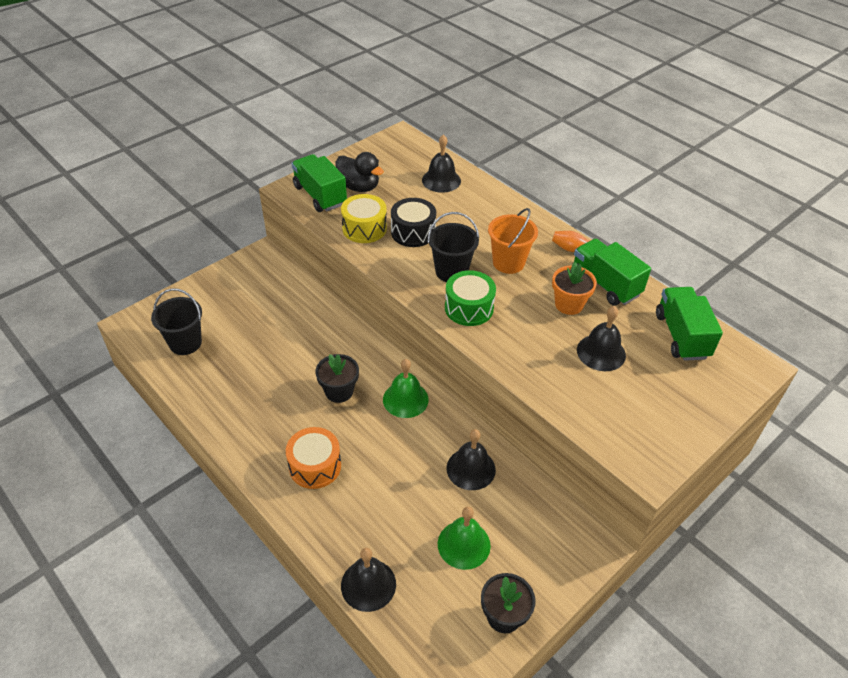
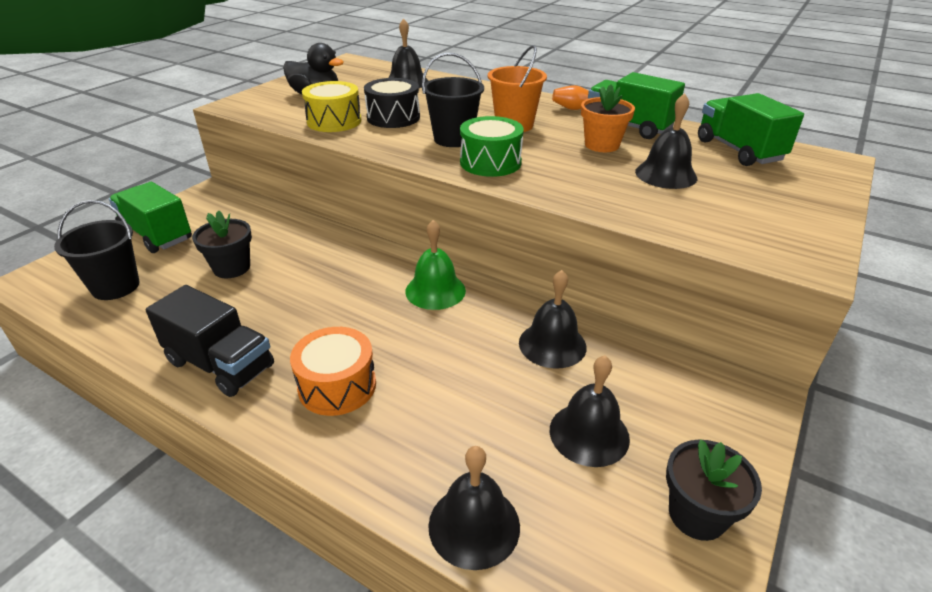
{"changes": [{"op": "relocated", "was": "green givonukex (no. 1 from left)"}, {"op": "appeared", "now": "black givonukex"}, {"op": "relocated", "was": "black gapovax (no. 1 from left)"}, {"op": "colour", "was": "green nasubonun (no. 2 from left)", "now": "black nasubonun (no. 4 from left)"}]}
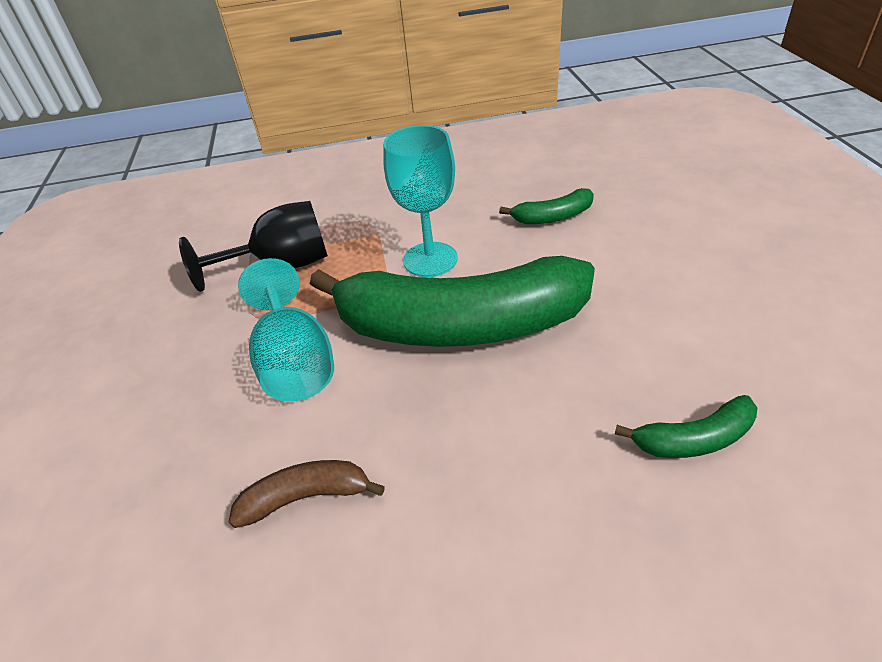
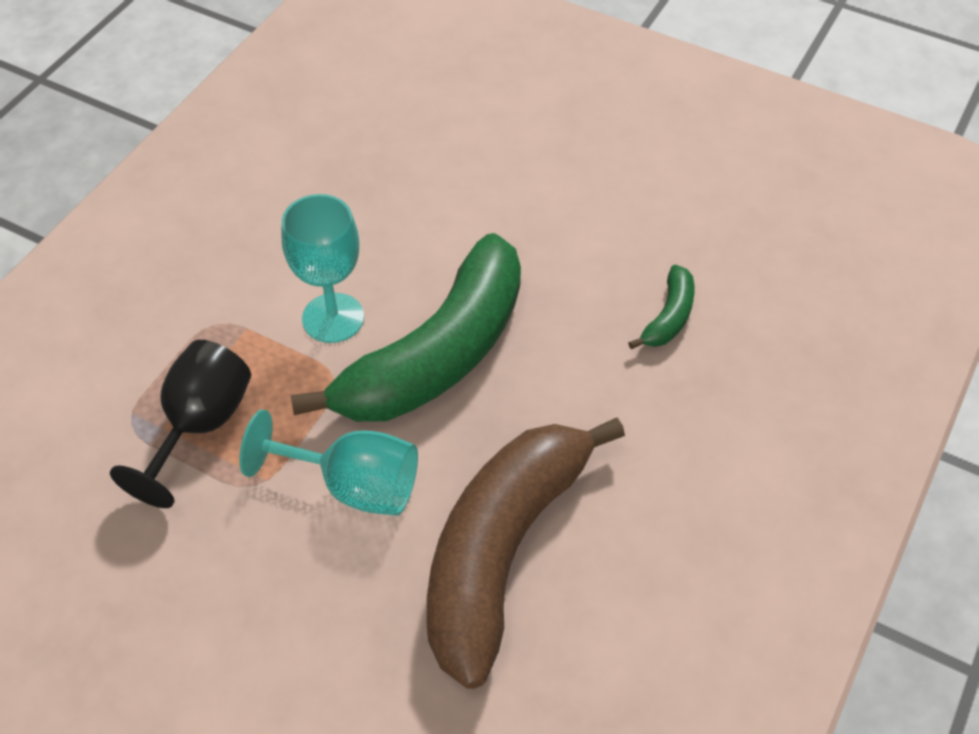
{"changes": [{"op": "size", "was": "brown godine", "ratio": 2.44}, {"op": "missing", "was": "green godine (no. 2 from left)"}]}
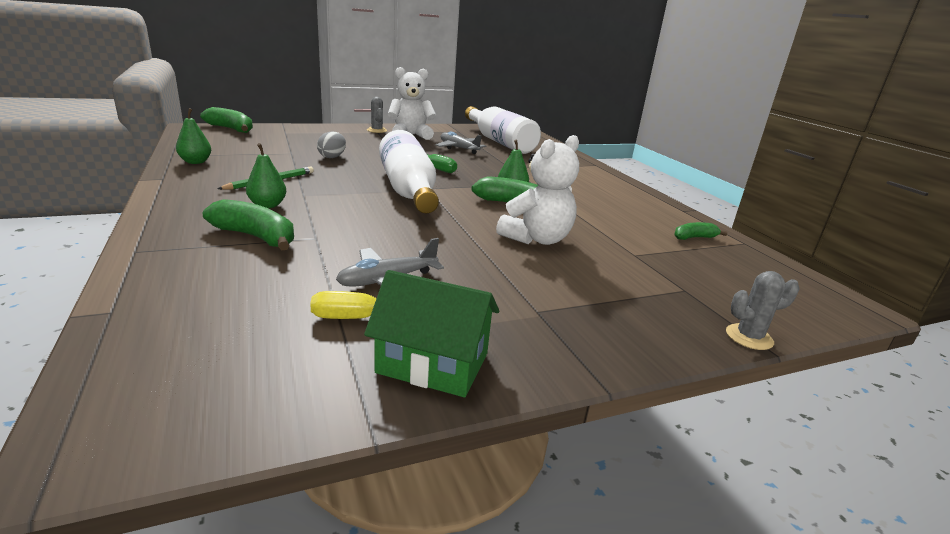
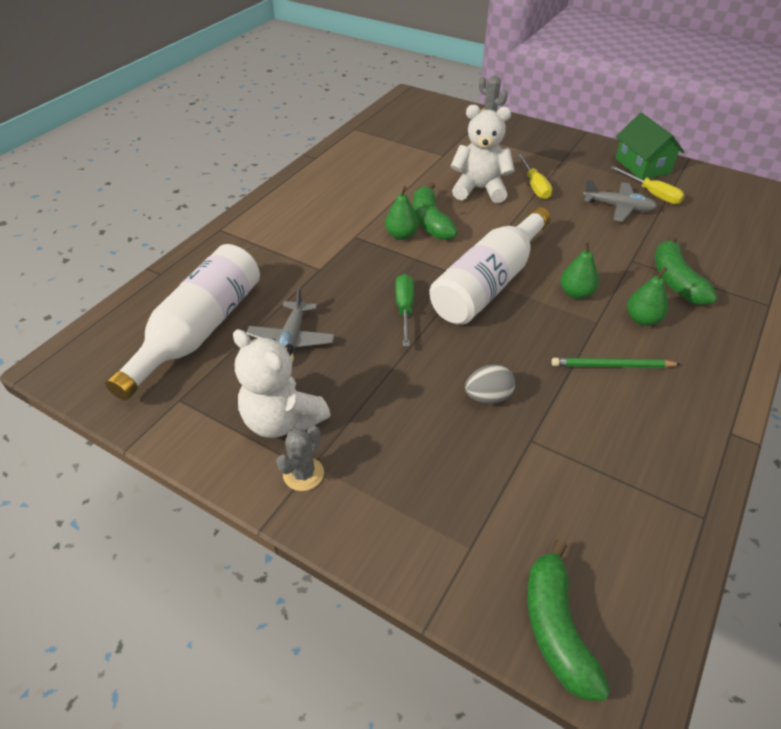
{"changes": [{"op": "appeared", "now": "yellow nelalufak (no. 1 from left)"}, {"op": "relocated", "was": "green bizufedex (no. 1 from left in the first image)", "now": "green bizufedex (no. 2 from left)"}, {"op": "missing", "was": "green godine (no. 4 from left)"}]}
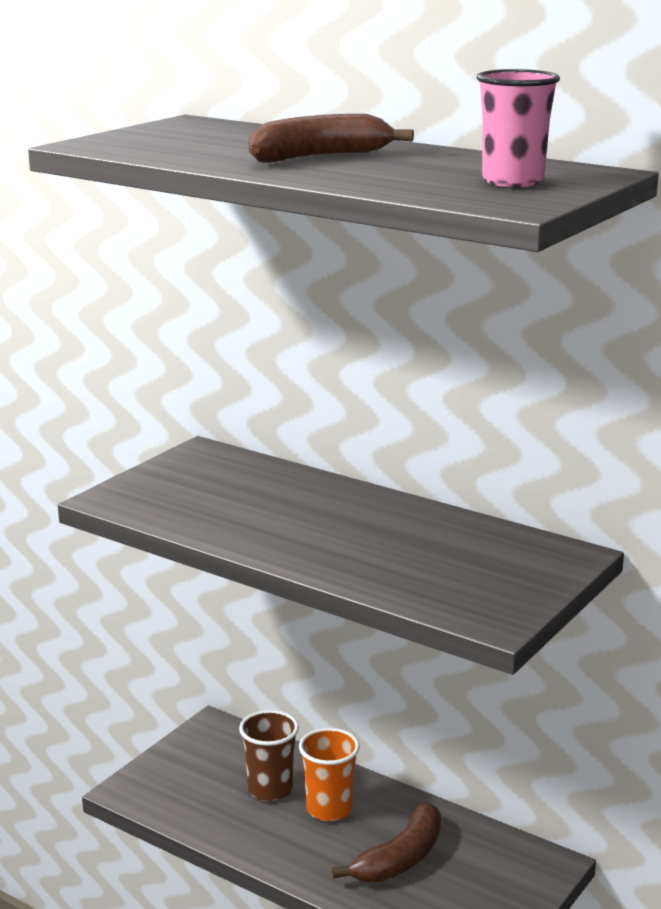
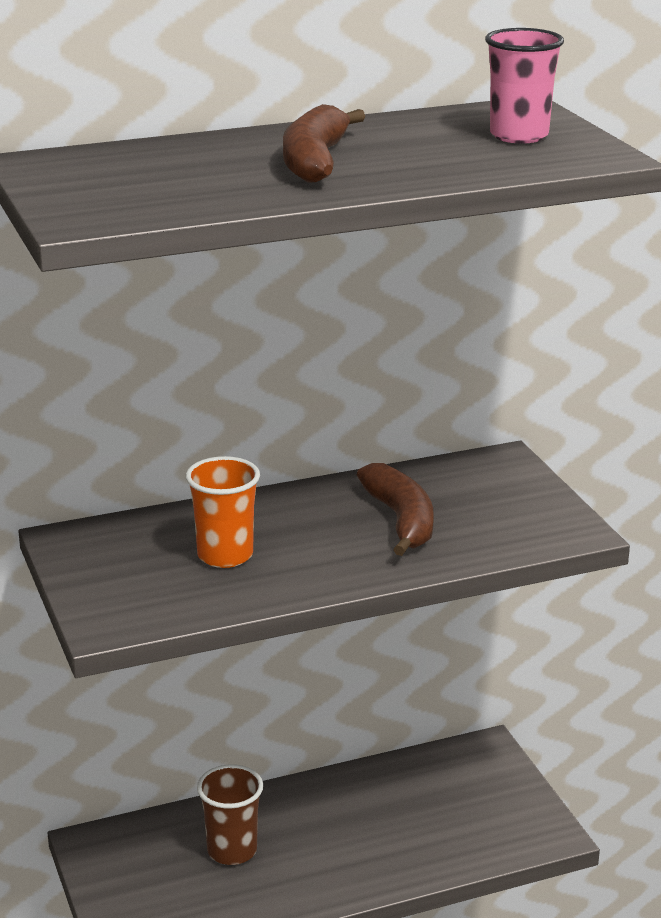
{"changes": [{"op": "relocated", "was": "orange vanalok"}, {"op": "relocated", "was": "brown godine (no. 2 from left)"}]}
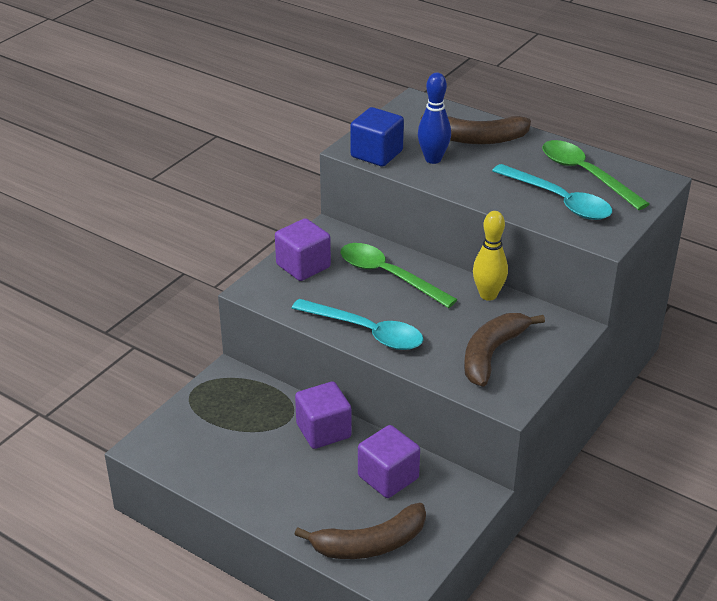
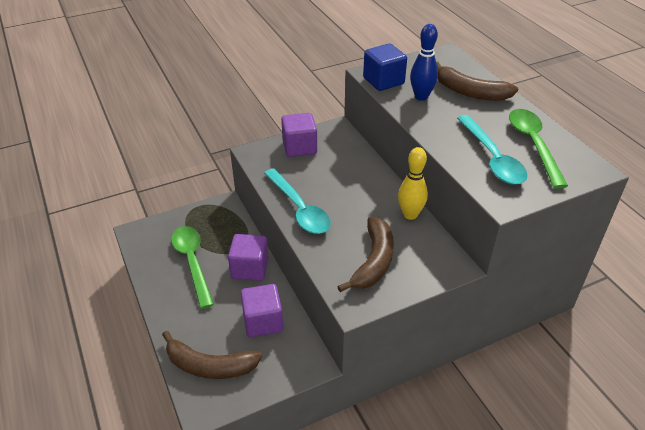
{"changes": [{"op": "relocated", "was": "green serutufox (no. 1 from left)"}, {"op": "spun", "was": "brown godine (no. 3 from left in the first image)", "clockwise": 135}]}
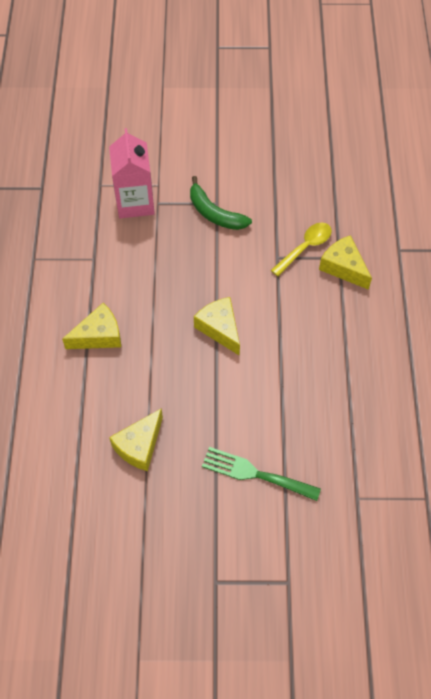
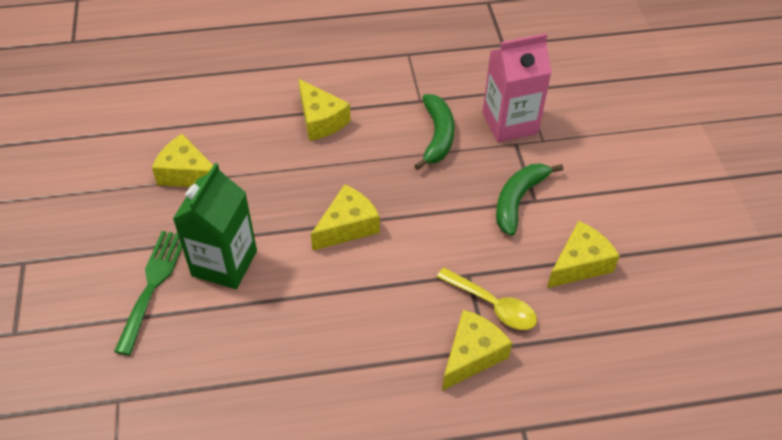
{"changes": [{"op": "appeared", "now": "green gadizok"}, {"op": "appeared", "now": "green godine (no. 1 from left)"}, {"op": "appeared", "now": "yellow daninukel (no. 5 from left)"}]}
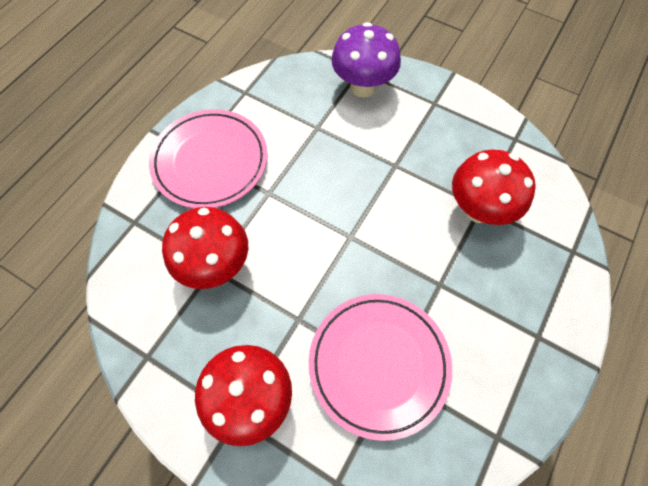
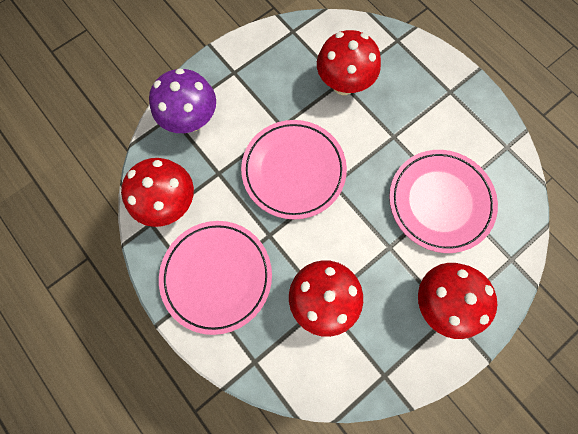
{"changes": [{"op": "appeared", "now": "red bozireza (no. 1 from left)"}, {"op": "appeared", "now": "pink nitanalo (no. 2 from left)"}]}
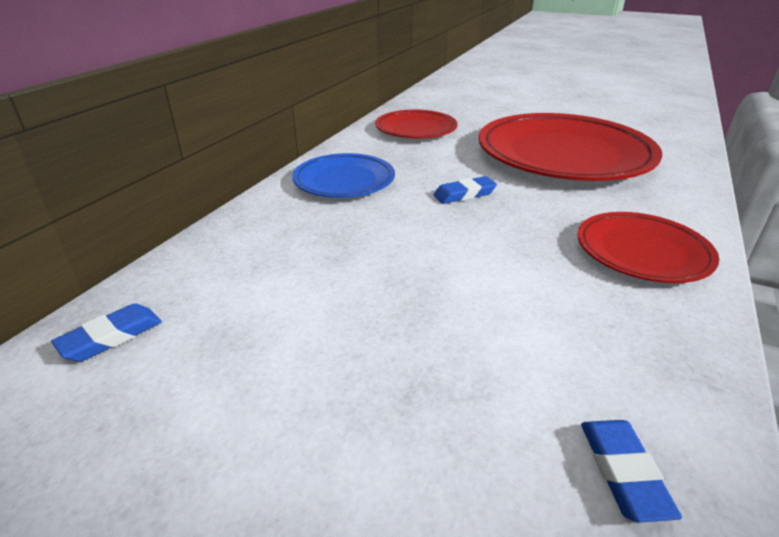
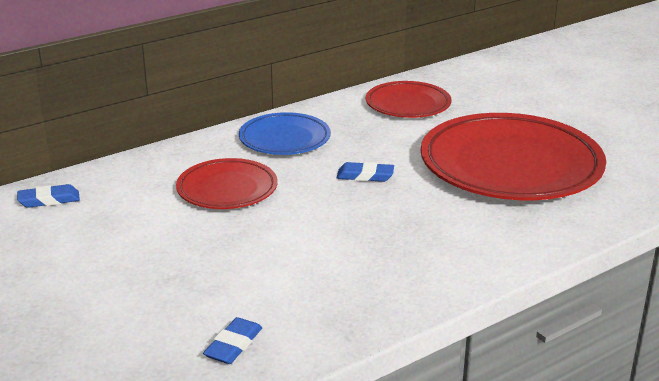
{"changes": [{"op": "relocated", "was": "red nitanalo (no. 3 from left in the first image)", "now": "red nitanalo (no. 1 from left)"}]}
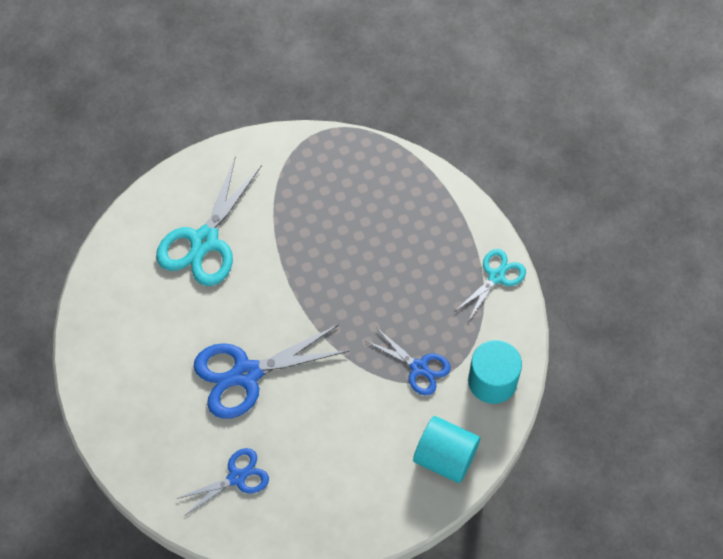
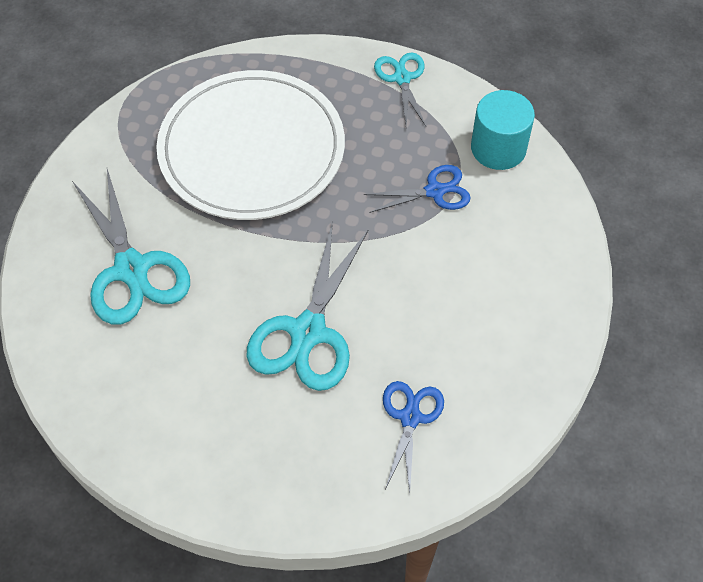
{"changes": [{"op": "appeared", "now": "white nitanalo"}, {"op": "colour", "was": "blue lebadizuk (no. 2 from left)", "now": "turquoise lebadizuk (no. 2 from left)"}, {"op": "missing", "was": "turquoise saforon (no. 1 from left)"}]}
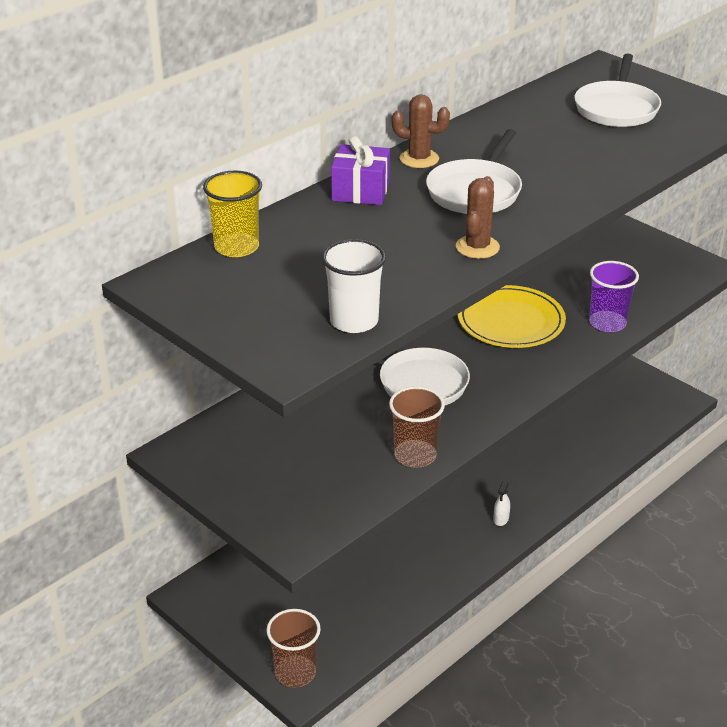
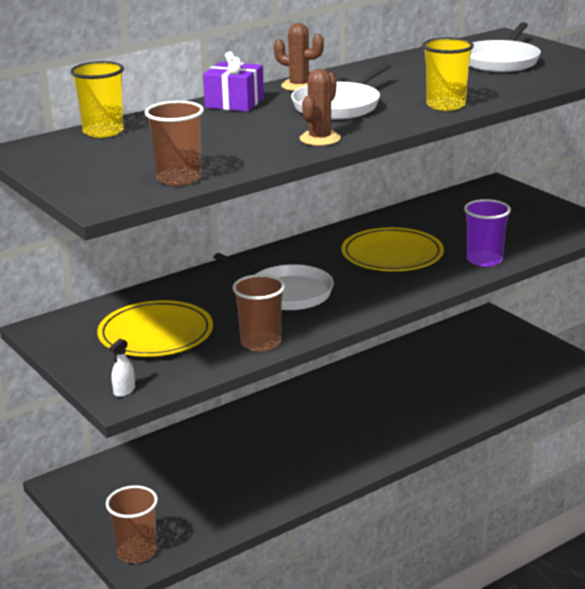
{"changes": [{"op": "appeared", "now": "yellow nitanalo (no. 1 from left)"}, {"op": "relocated", "was": "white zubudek"}, {"op": "colour", "was": "white vanalok", "now": "brown vanalok (no. 2 from left)"}, {"op": "appeared", "now": "yellow vanalok (no. 2 from left)"}]}
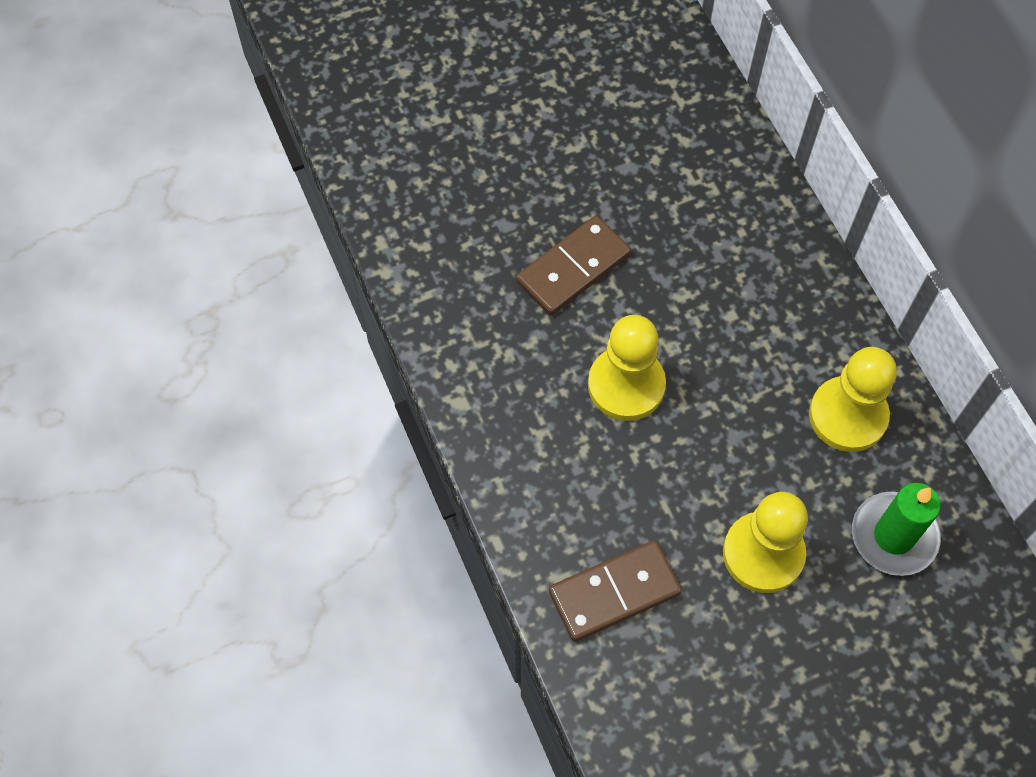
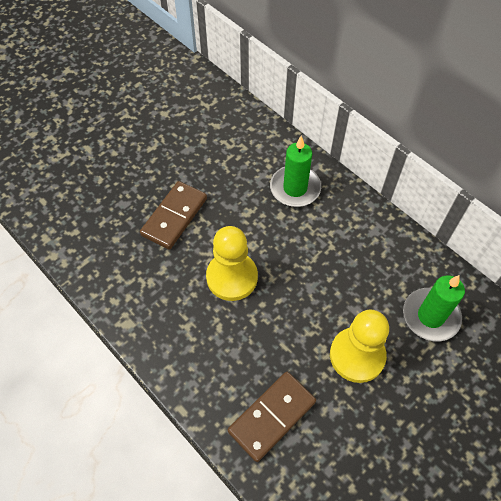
{"changes": [{"op": "appeared", "now": "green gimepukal (no. 1 from left)"}, {"op": "missing", "was": "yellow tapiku (no. 3 from left)"}]}
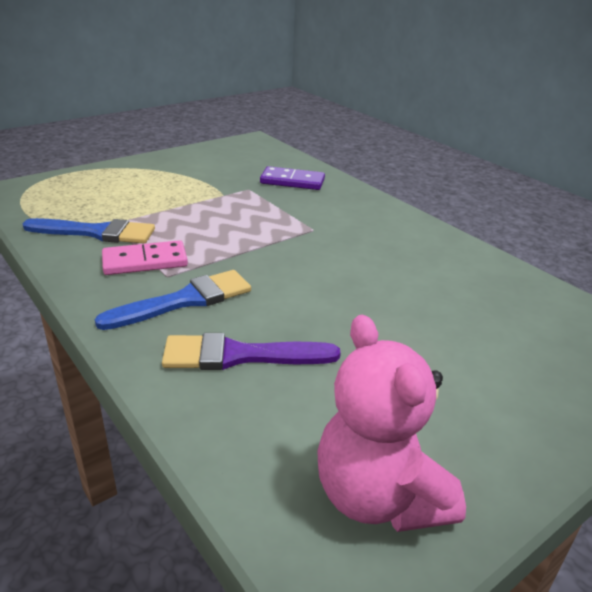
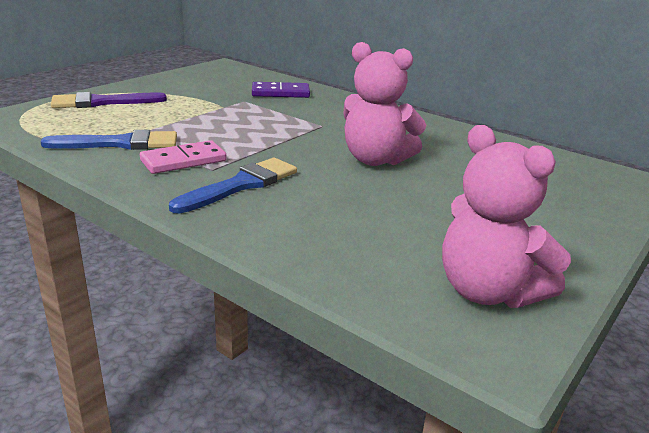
{"changes": [{"op": "relocated", "was": "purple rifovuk"}, {"op": "appeared", "now": "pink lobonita (no. 1 from left)"}]}
